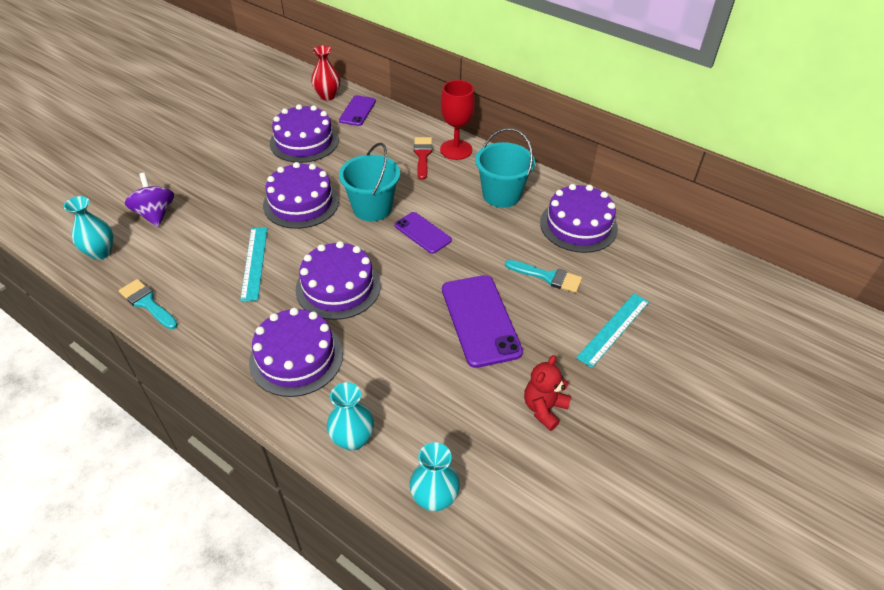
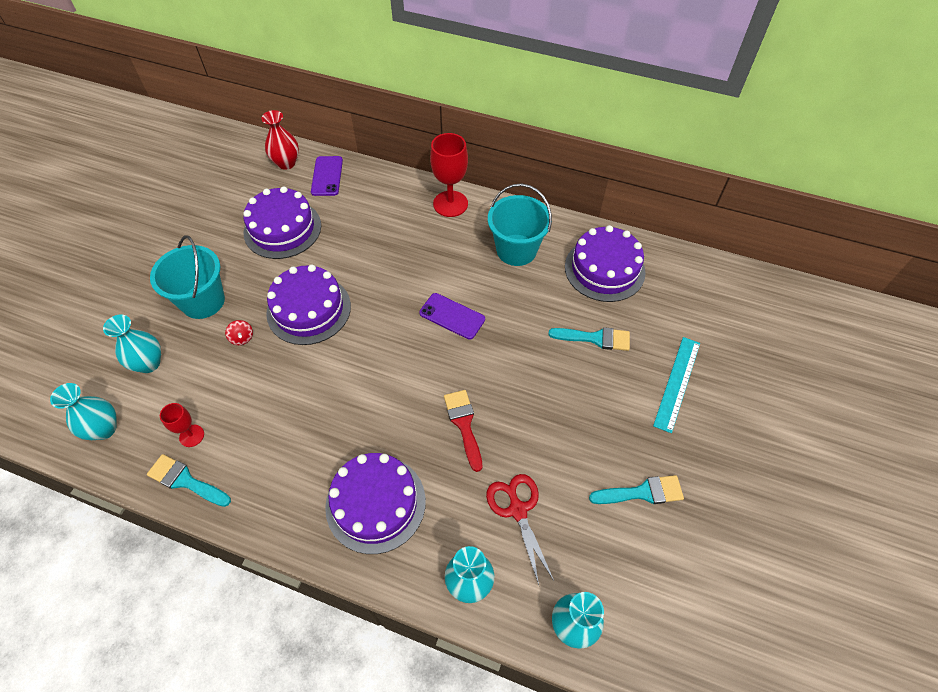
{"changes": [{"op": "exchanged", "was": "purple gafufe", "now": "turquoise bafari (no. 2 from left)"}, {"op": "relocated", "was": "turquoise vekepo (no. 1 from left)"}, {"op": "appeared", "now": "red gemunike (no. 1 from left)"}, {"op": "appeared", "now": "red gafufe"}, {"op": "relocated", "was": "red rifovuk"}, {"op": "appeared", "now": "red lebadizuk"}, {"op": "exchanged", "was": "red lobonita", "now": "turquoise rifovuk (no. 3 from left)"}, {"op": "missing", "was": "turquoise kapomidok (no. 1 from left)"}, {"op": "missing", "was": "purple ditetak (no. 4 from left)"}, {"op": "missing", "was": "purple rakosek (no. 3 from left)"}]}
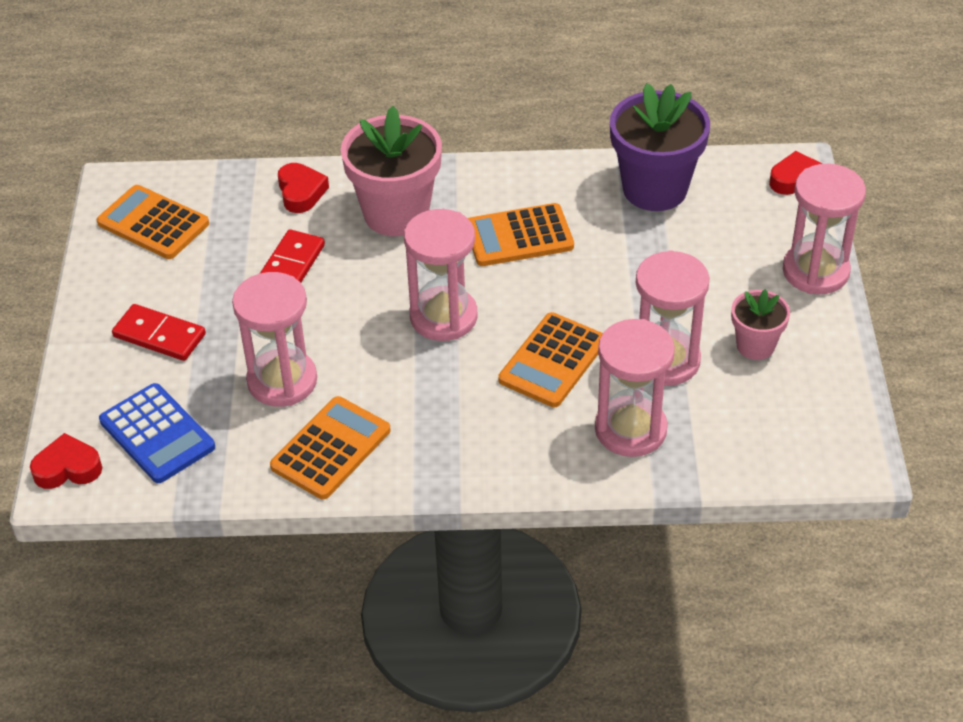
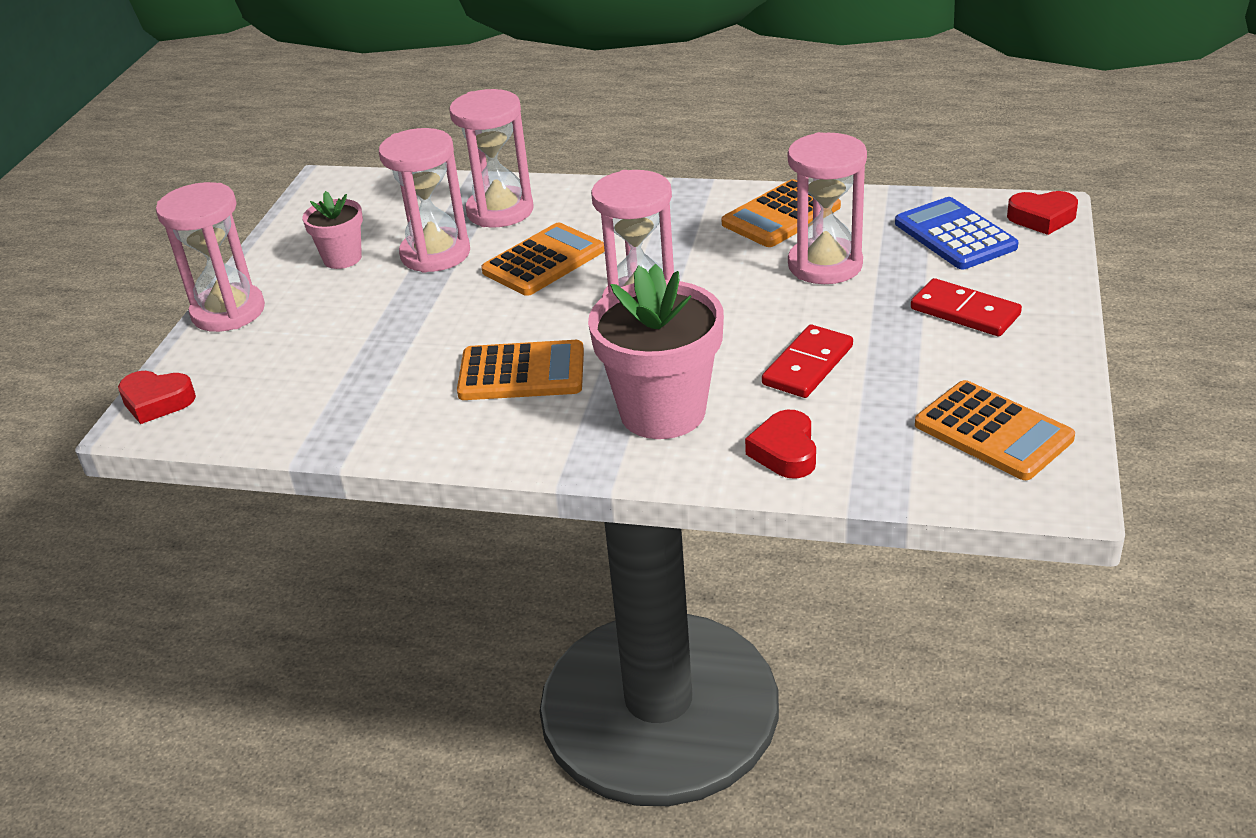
{"changes": [{"op": "missing", "was": "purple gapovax"}]}
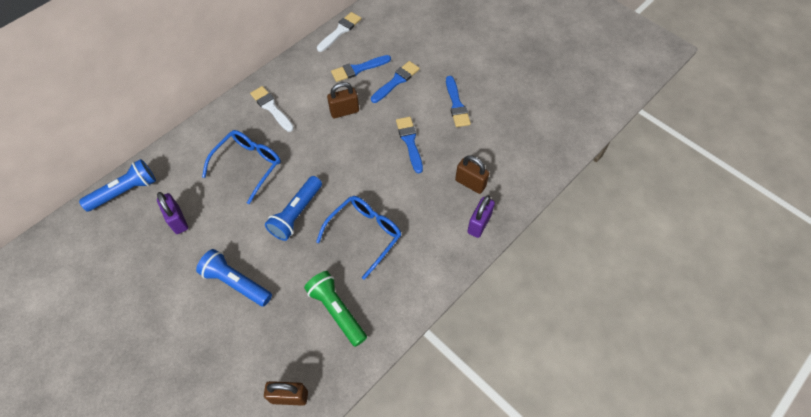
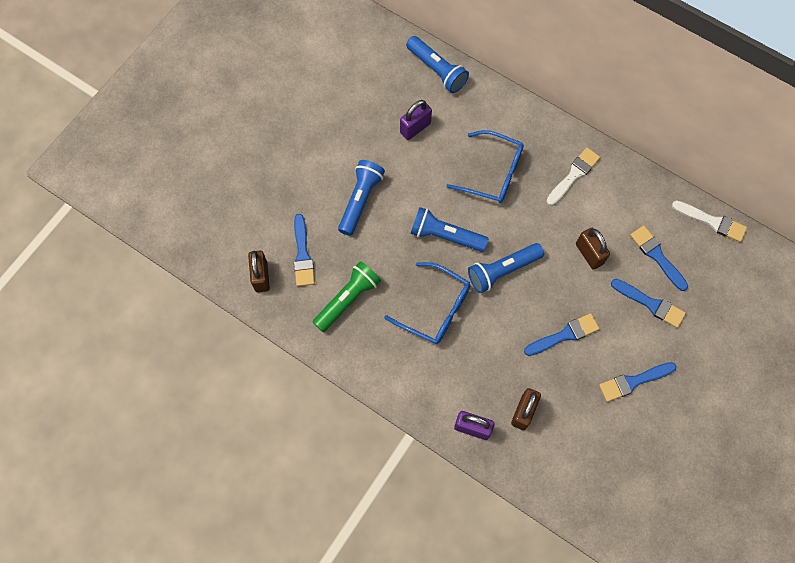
{"changes": [{"op": "appeared", "now": "blue rifovuk (no. 1 from left)"}, {"op": "appeared", "now": "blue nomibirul (no. 4 from left)"}]}
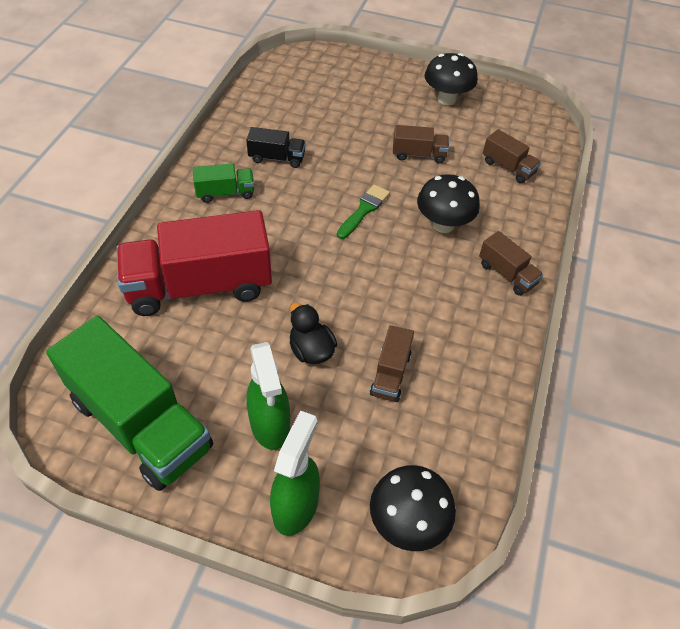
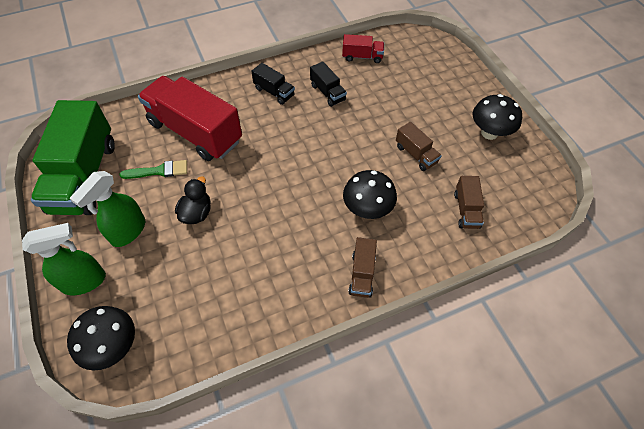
{"changes": [{"op": "relocated", "was": "green rifovuk"}, {"op": "colour", "was": "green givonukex (no. 2 from left)", "now": "black givonukex (no. 1 from left)"}, {"op": "appeared", "now": "red givonukex (no. 2 from left)"}, {"op": "missing", "was": "brown givonukex (no. 1 from left)"}]}
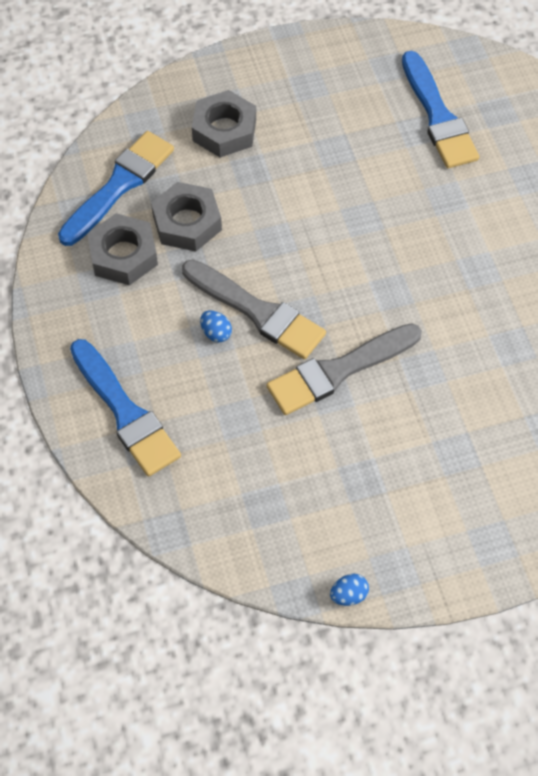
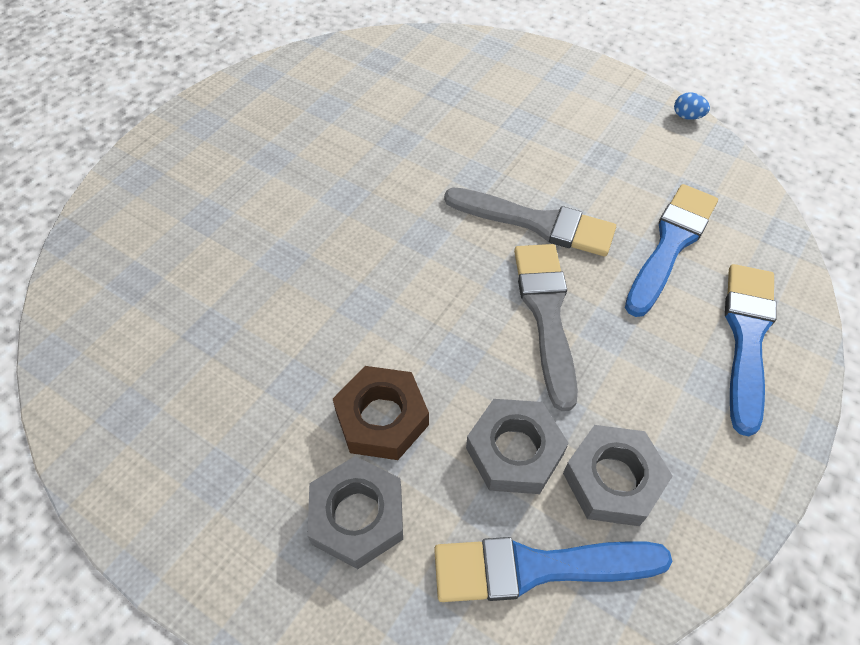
{"changes": [{"op": "appeared", "now": "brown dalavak"}, {"op": "relocated", "was": "blue rifovuk (no. 3 from left in the first image)", "now": "blue rifovuk (no. 2 from left)"}, {"op": "missing", "was": "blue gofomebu (no. 1 from left)"}]}
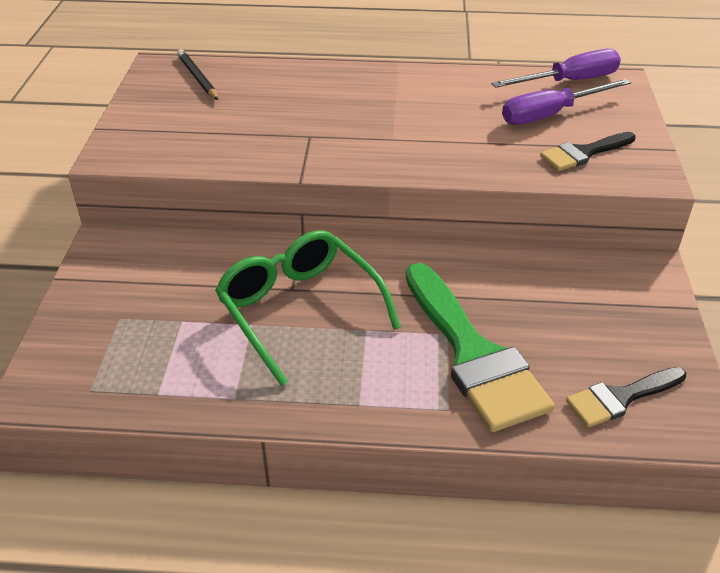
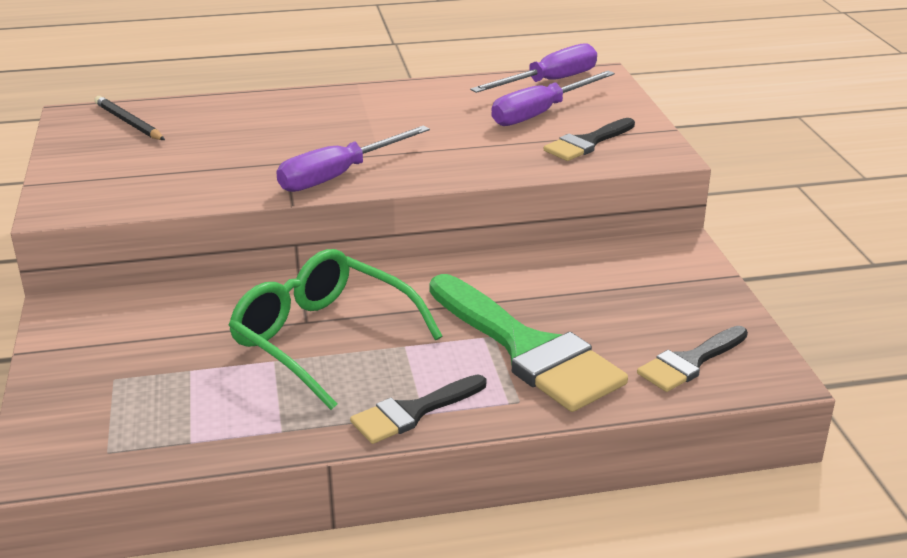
{"changes": [{"op": "appeared", "now": "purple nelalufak (no. 1 from left)"}, {"op": "appeared", "now": "black rifovuk (no. 1 from left)"}]}
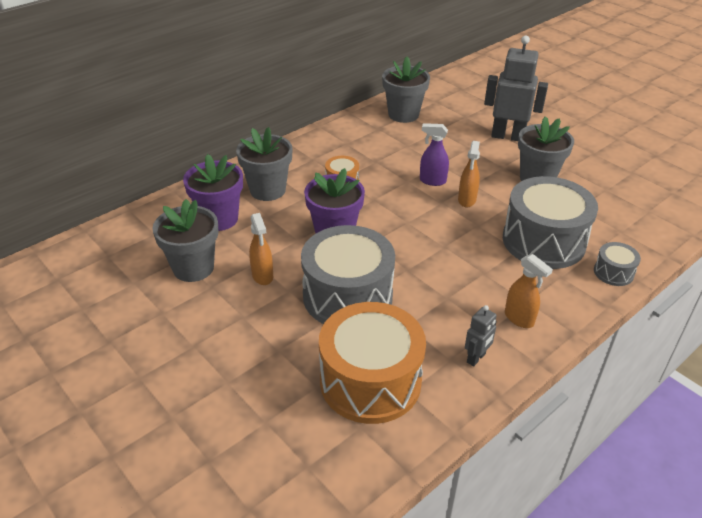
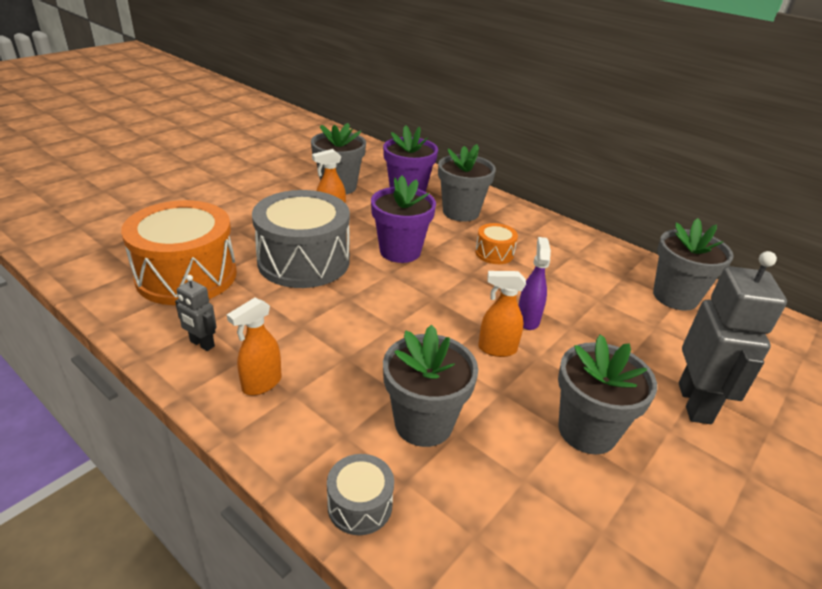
{"changes": [{"op": "exchanged", "was": "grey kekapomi (no. 2 from left)", "now": "grey gapovax (no. 2 from left)"}]}
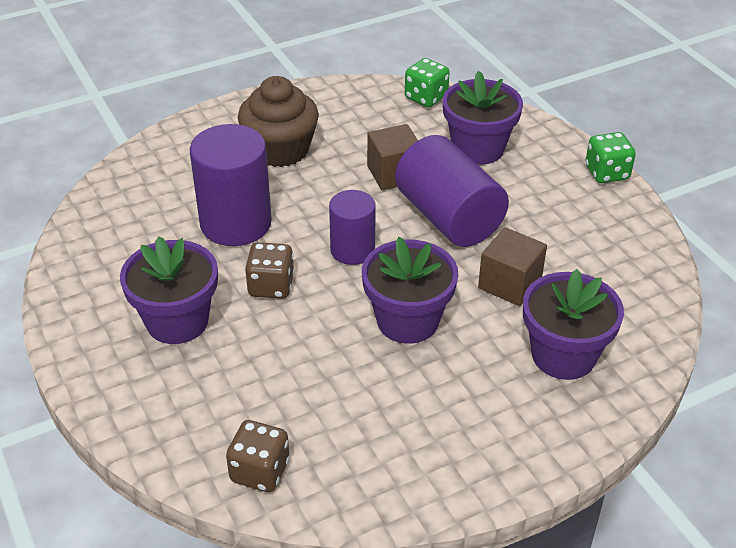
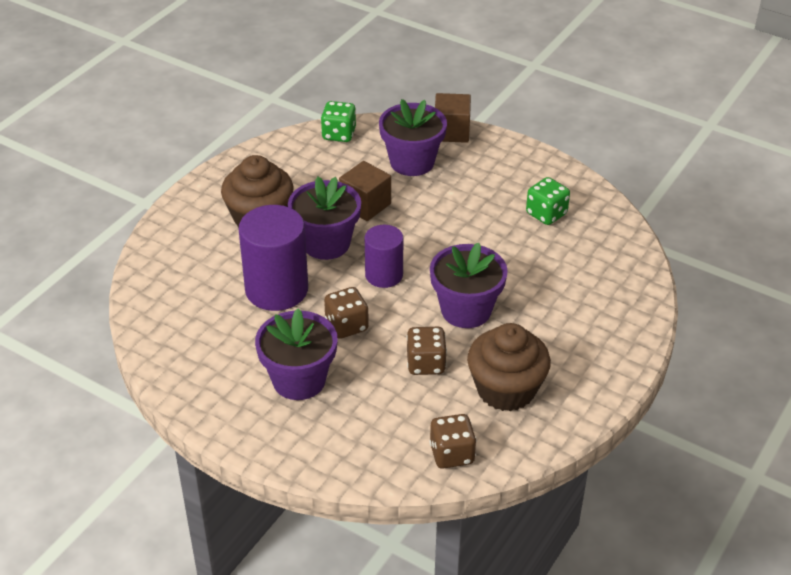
{"changes": [{"op": "relocated", "was": "purple gapovax (no. 4 from left in the first image)", "now": "purple gapovax (no. 2 from left)"}, {"op": "appeared", "now": "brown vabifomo (no. 2 from left)"}, {"op": "relocated", "was": "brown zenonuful (no. 2 from left)"}, {"op": "appeared", "now": "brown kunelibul (no. 2 from left)"}, {"op": "relocated", "was": "green vabifomo (no. 2 from left)"}, {"op": "missing", "was": "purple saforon (no. 3 from left)"}]}
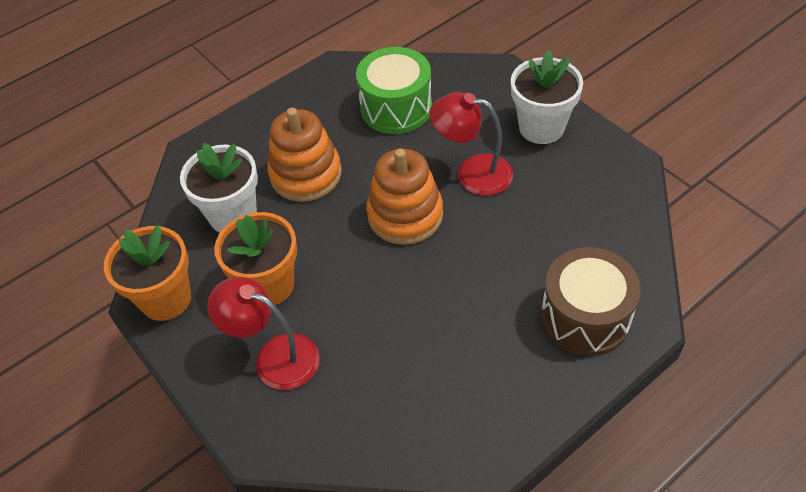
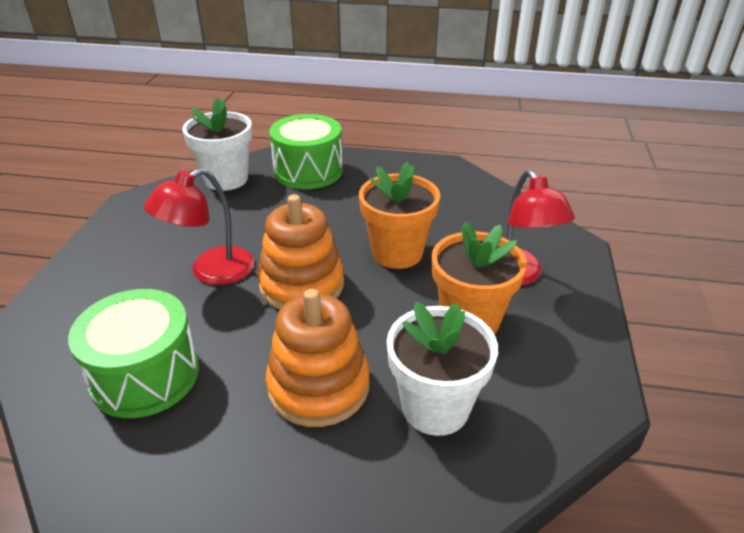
{"changes": [{"op": "spun", "was": "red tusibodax (no. 2 from left in the first image)", "clockwise": 75}, {"op": "relocated", "was": "white gapovax (no. 2 from left in the first image)", "now": "white gapovax (no. 1 from left)"}, {"op": "colour", "was": "brown kekapomi", "now": "green kekapomi (no. 2 from left)"}, {"op": "relocated", "was": "orange gapovax (no. 1 from left)"}]}
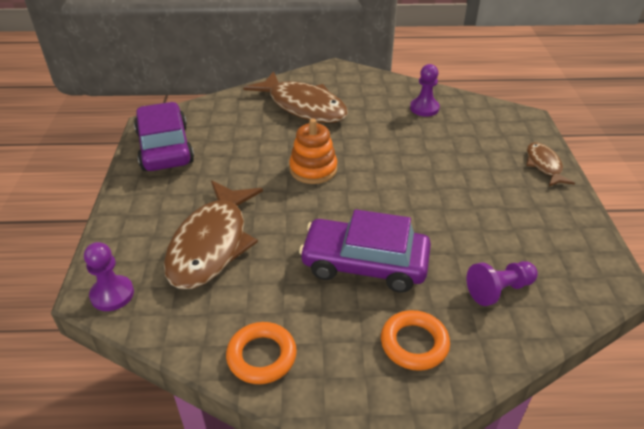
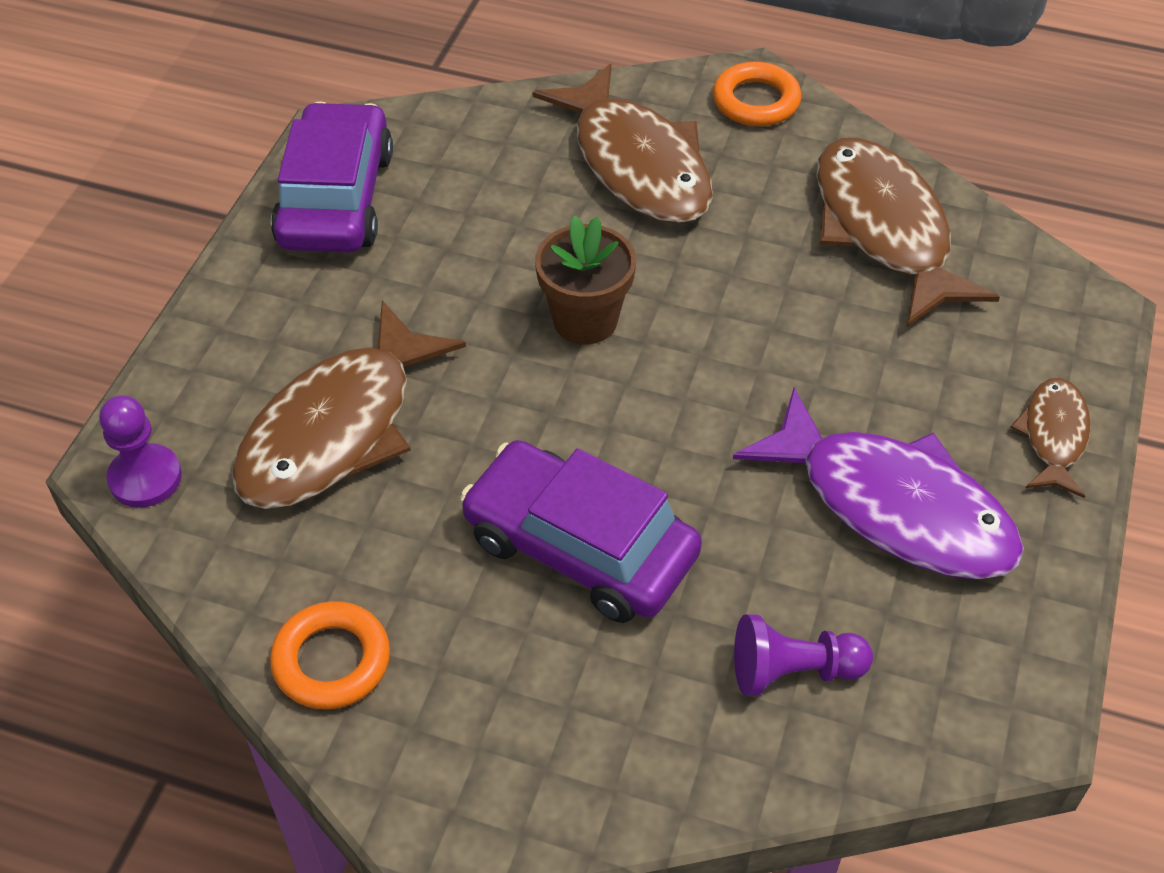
{"changes": [{"op": "exchanged", "was": "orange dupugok", "now": "brown gapovax"}, {"op": "relocated", "was": "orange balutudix (no. 2 from left)"}, {"op": "appeared", "now": "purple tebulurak"}, {"op": "exchanged", "was": "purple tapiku (no. 2 from left)", "now": "brown tebulurak (no. 3 from left)"}]}
